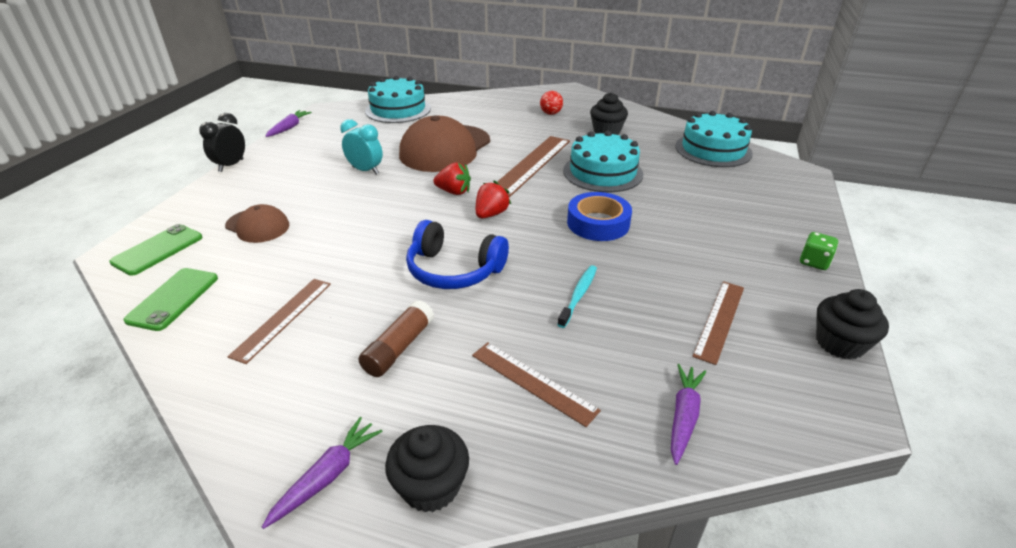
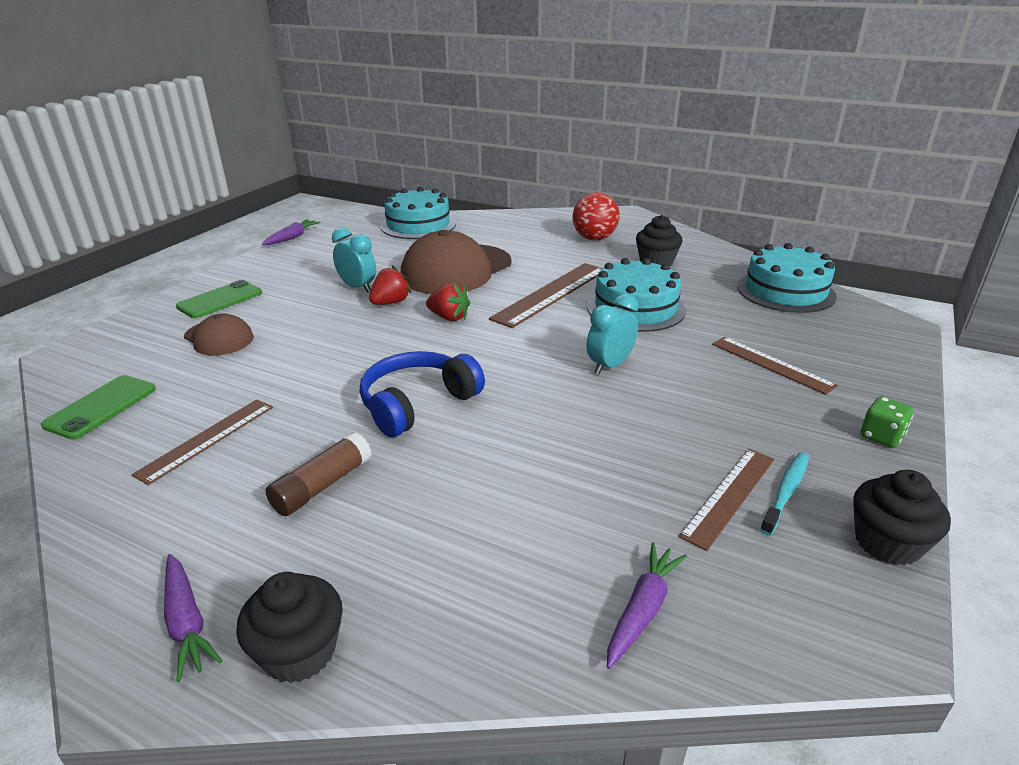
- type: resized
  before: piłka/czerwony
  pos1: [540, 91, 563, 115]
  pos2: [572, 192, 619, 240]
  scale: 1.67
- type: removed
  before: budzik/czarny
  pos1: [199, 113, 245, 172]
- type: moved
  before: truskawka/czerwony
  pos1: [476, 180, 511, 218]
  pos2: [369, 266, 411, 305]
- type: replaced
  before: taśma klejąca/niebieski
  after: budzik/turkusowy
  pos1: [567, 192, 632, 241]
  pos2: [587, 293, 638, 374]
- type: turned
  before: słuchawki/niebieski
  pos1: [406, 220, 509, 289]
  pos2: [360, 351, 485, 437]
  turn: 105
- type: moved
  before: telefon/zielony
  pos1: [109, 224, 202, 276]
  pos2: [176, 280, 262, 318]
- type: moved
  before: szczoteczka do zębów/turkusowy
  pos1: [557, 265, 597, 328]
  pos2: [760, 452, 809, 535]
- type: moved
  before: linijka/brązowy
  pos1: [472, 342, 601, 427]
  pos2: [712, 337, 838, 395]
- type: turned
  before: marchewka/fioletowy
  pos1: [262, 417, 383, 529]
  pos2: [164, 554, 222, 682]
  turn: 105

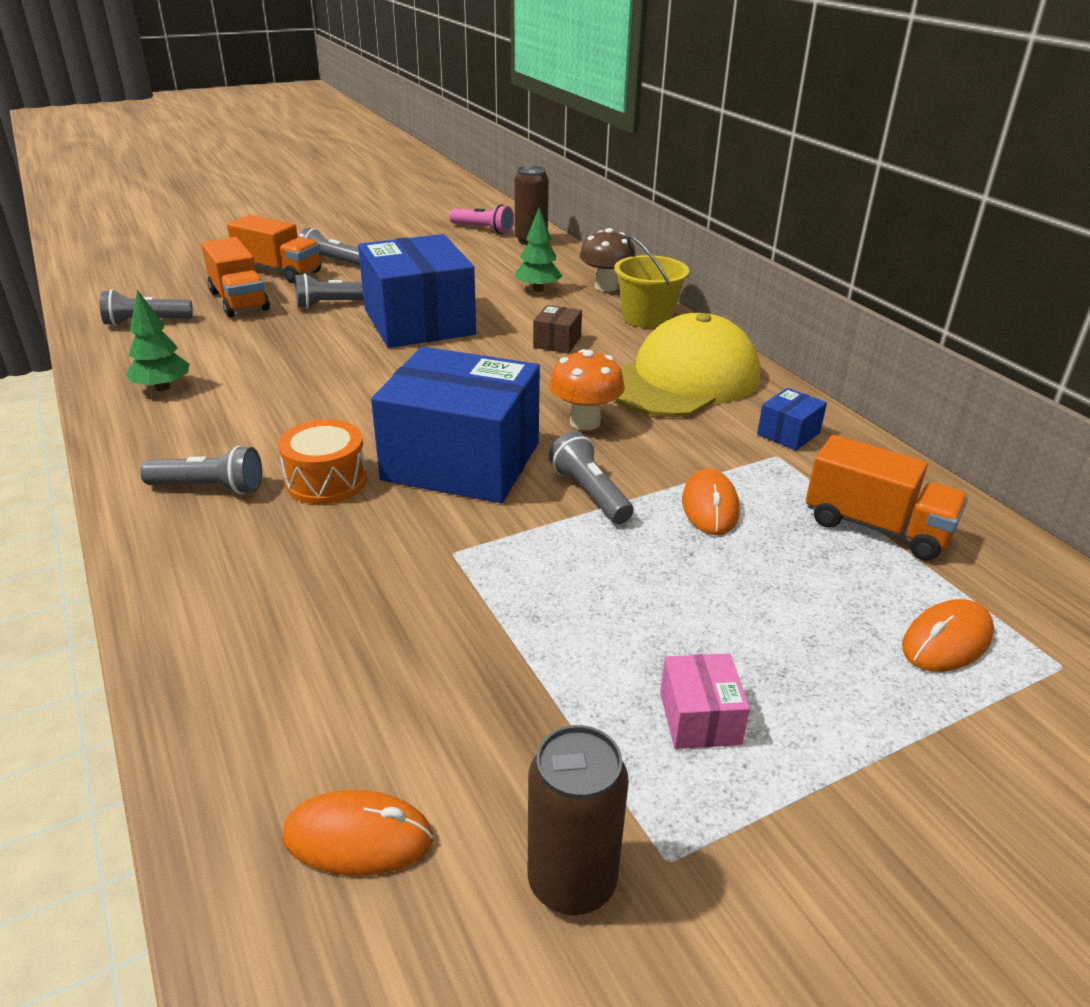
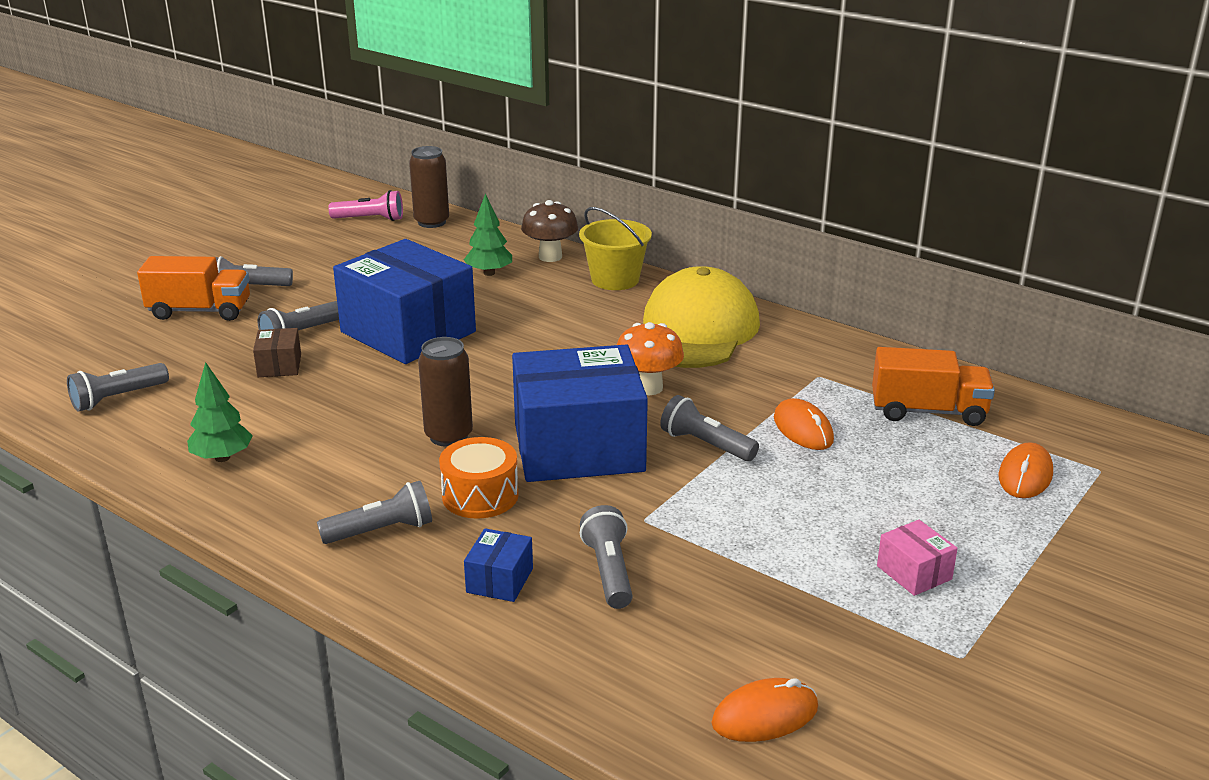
- type: removed
  before: ciężarówka/pomarańczowy
  pos1: [201, 237, 270, 317]
- type: moved
  before: pudełko/brązowy
  pos1: [533, 305, 582, 353]
  pos2: [253, 328, 301, 377]
- type: moved
  before: pudełko/niebieski
  pos1: [757, 388, 827, 451]
  pos2: [464, 528, 533, 602]
- type: moved
  before: puszka/brązowy
  pos1: [528, 725, 629, 915]
  pos2: [418, 337, 473, 447]
- type: added
  after: latarka/szary
  pos2: [580, 505, 633, 609]

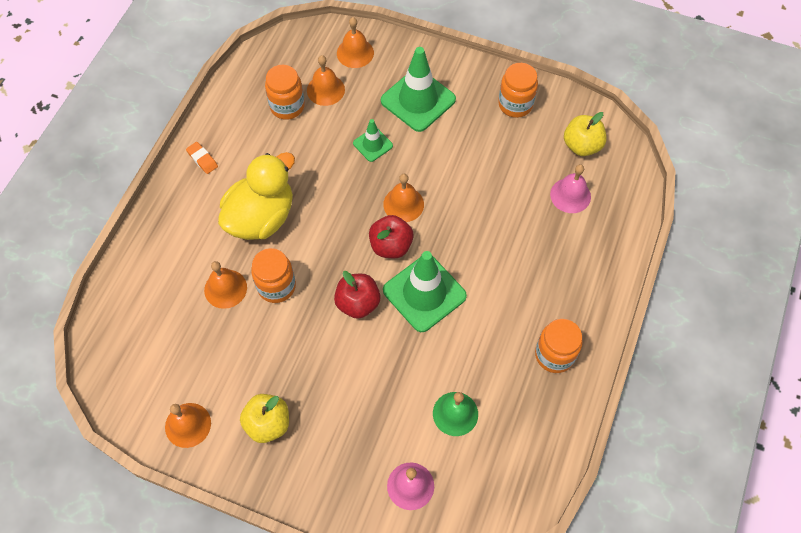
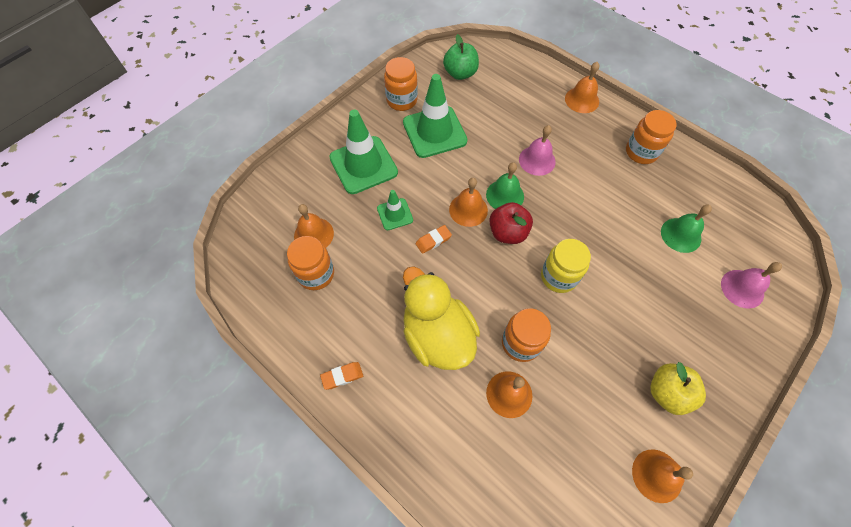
- type: moved
  before: dzwonek/pomarańczowy
  pos1: [337, 17, 374, 68]
  pos2: [565, 62, 599, 113]
- type: recoloured
  before: jabłko/żółty
  after: jabłko/zielony
  pos1: [564, 112, 607, 156]
  pos2: [443, 34, 479, 80]
- type: moved
  before: dzwonek/różowy
  pos1: [550, 164, 591, 213]
  pos2: [519, 125, 556, 176]
- type: moved
  before: pachołek/zielony
  pos1: [383, 251, 467, 332]
  pos2: [403, 74, 468, 158]
- type: replaced
  before: jabłko/czerwony
  after: słoik/żółty
  pos1: [334, 271, 381, 319]
  pos2: [541, 239, 591, 293]
- type: added
  after: dzwonek/zielony
  pos2: [486, 162, 524, 209]
- type: added
  after: gumka do mazania/pomarańczowy
  pos2: [416, 225, 452, 254]

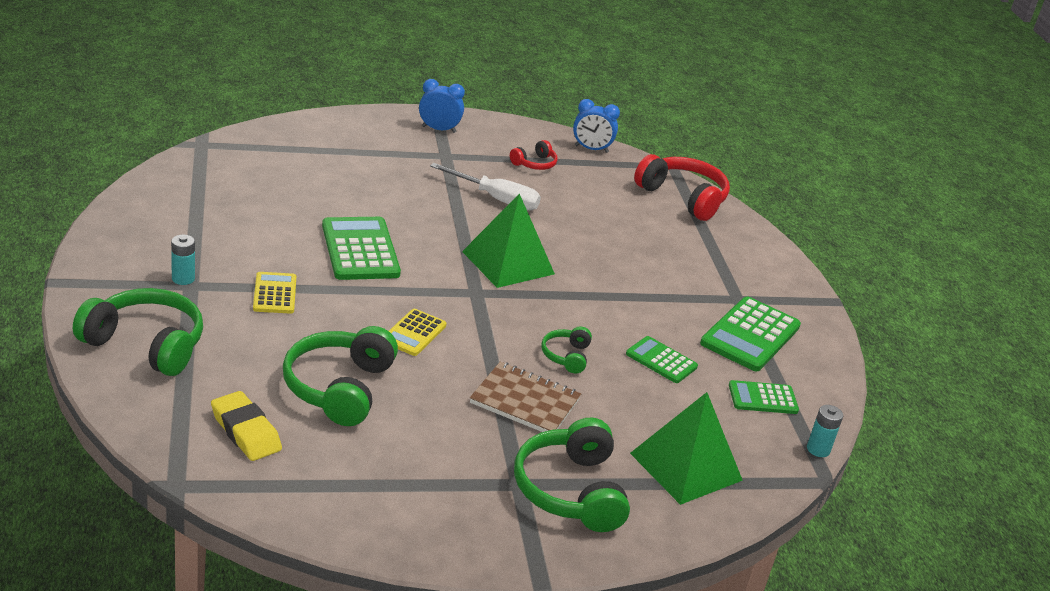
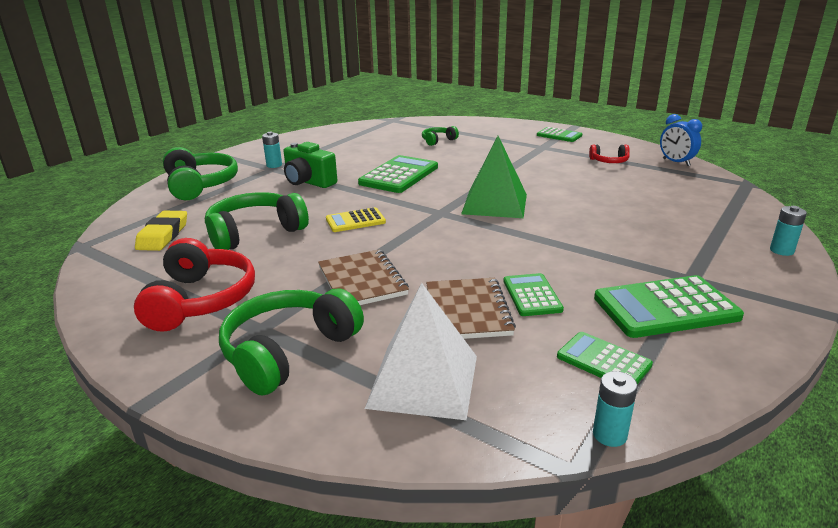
- type: replaced
  before: budzik/niebieski
  after: kalkulator/zielony
  pos1: [419, 79, 465, 133]
  pos2: [537, 127, 582, 142]
- type: moved
  before: słuchawki/czerwony
  pos1: [634, 154, 730, 221]
  pos2: [134, 238, 255, 332]
- type: removed
  before: śrubokręt/biały
  pos1: [430, 163, 541, 211]
- type: replaced
  before: kalkulator/żółty
  after: aparat fotograficzny/zielony
  pos1: [253, 272, 296, 314]
  pos2: [283, 142, 337, 188]
- type: moved
  before: słuchawki/zielony
  pos1: [542, 326, 592, 374]
  pos2: [422, 126, 459, 146]
- type: recoloured
  before: piramida/zielony
  after: piramida/biały
  pos1: [630, 392, 743, 505]
  pos2: [365, 283, 477, 420]
- type: added
  after: bateria/turkusowy
  pos2: [770, 206, 807, 256]
- type: added
  after: zeszyt/brązowy
  pos2: [426, 278, 516, 339]

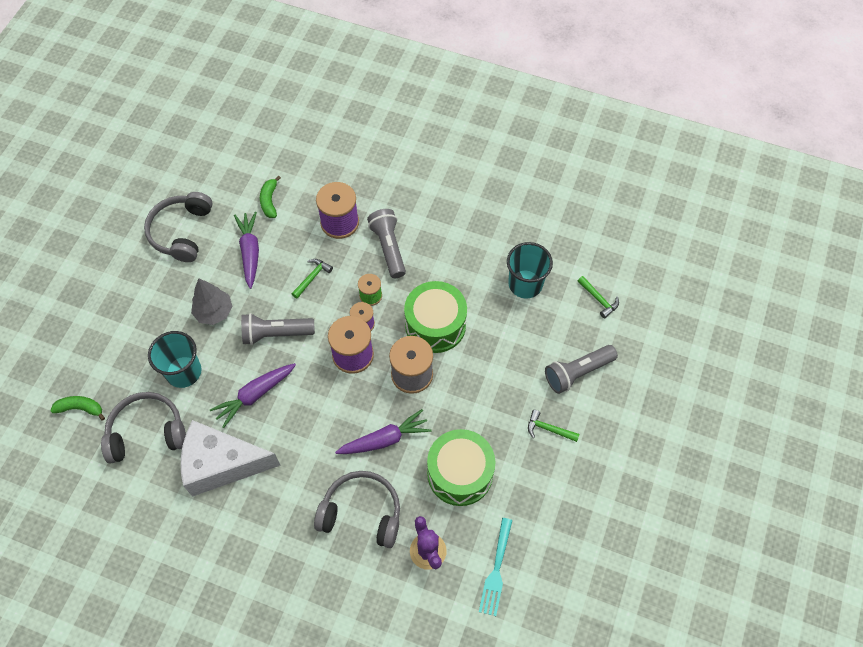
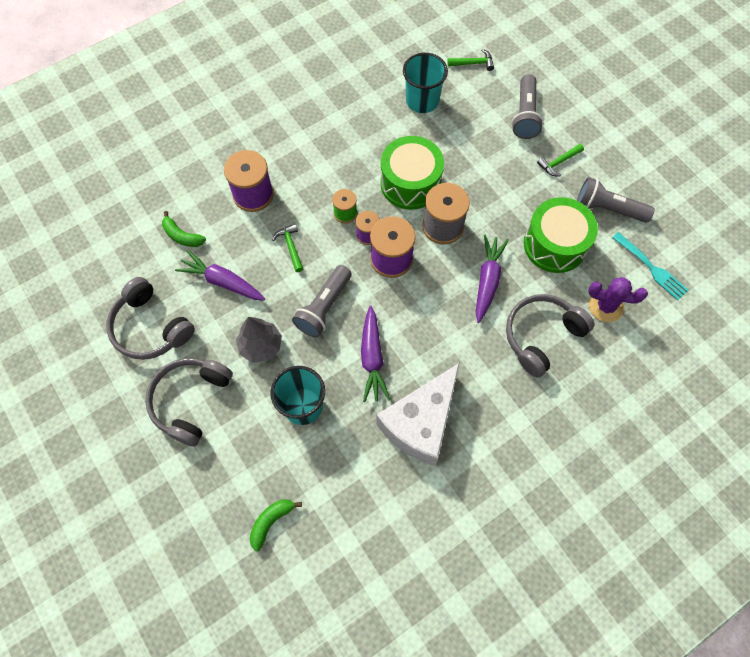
- type: moved
  before: latarka/szary
  pos1: [367, 209, 406, 278]
  pos2: [577, 177, 655, 223]
- type: moved
  before: słuchawki/szary
  pos1: [101, 392, 186, 464]
  pos2: [145, 358, 233, 447]

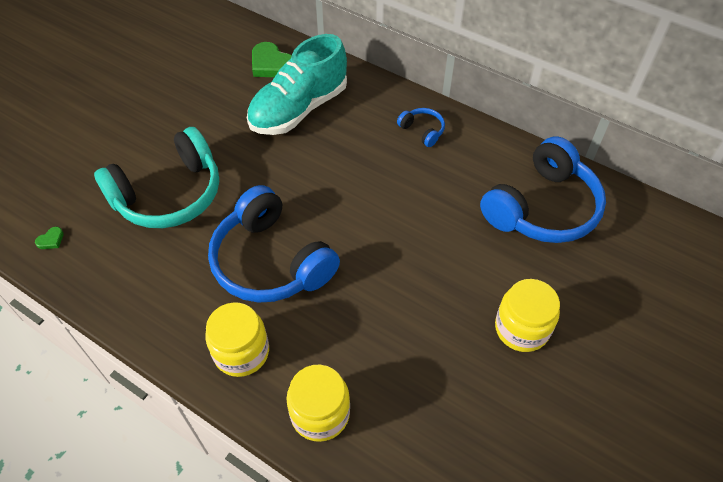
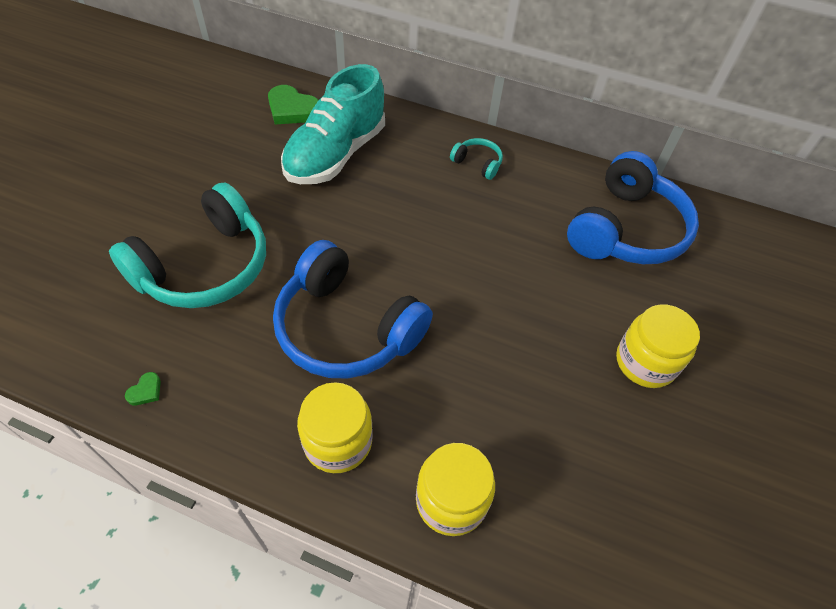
- type: recoloured
  before: słuchawki/niebieski
  after: słuchawki/turkusowy
  pos1: [397, 108, 445, 147]
  pos2: [450, 138, 503, 180]
- type: moved
  before: serce/zielony
  pos1: [35, 227, 64, 249]
  pos2: [125, 372, 161, 405]

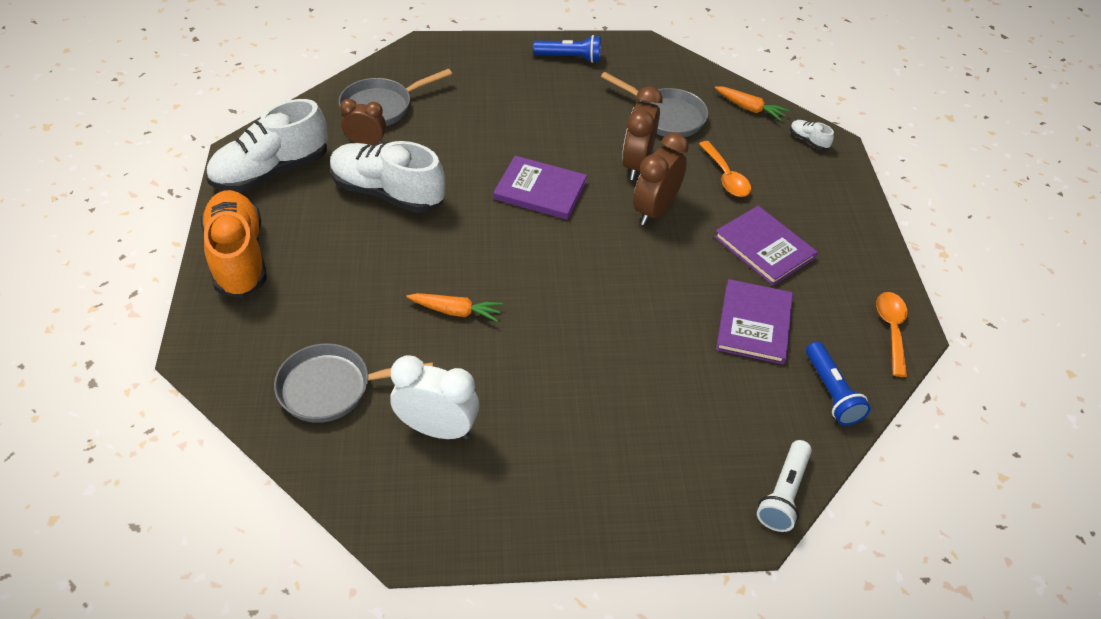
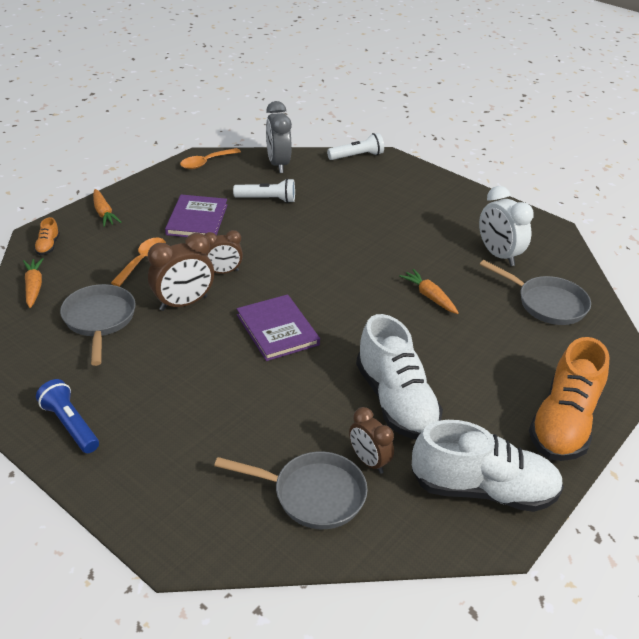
- type: recoloured
  before: but/biały
  after: but/pomarańczowy
  pos1: [790, 120, 834, 150]
  pos2: [34, 217, 60, 255]
- type: resized
  before: budzik/brązowy
  pos1: [633, 132, 689, 225]
  pos2: [204, 230, 243, 274]
  scale: 0.65
- type: replaced
  before: książka/fioletowy
  after: latarka/biały
  pos1: [716, 279, 793, 365]
  pos2: [233, 178, 295, 203]
- type: replaced
  before: latarka/niebieski
  after: budzik/szary
  pos1: [806, 341, 871, 426]
  pos2: [266, 101, 292, 173]
- type: added
  after: marchewka/pomarańczowy
  pos2: [93, 189, 122, 227]

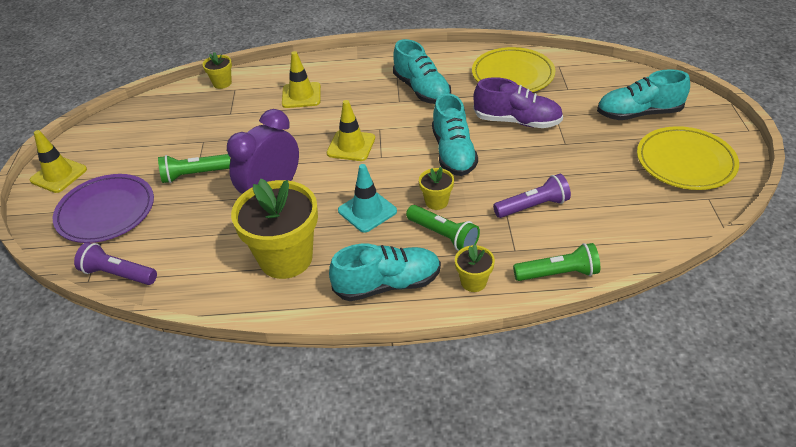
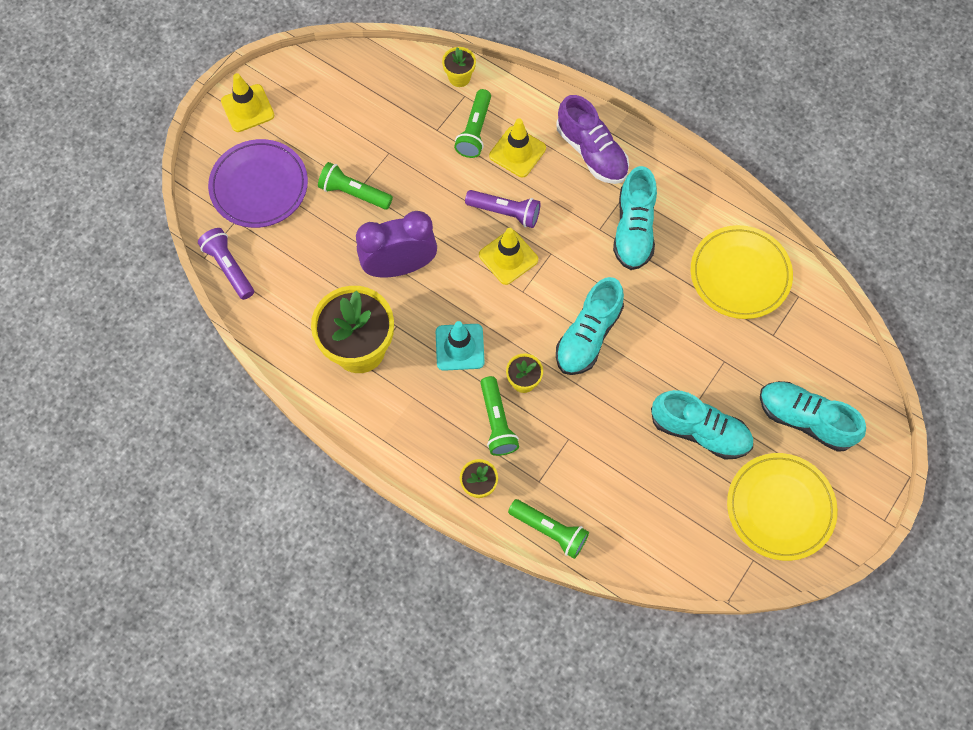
- type: moved
  before: but/fioletowy
  pos1: [473, 77, 563, 128]
  pos2: [556, 95, 629, 184]
- type: moved
  before: latarka/fioletowy
  pos1: [493, 174, 571, 218]
  pos2: [465, 190, 541, 228]
- type: moved
  before: but/turkusowy
  pos1: [329, 244, 441, 301]
  pos2: [651, 390, 753, 460]
- type: added
  after: latarka/zielony
  pos2: [454, 89, 491, 158]

